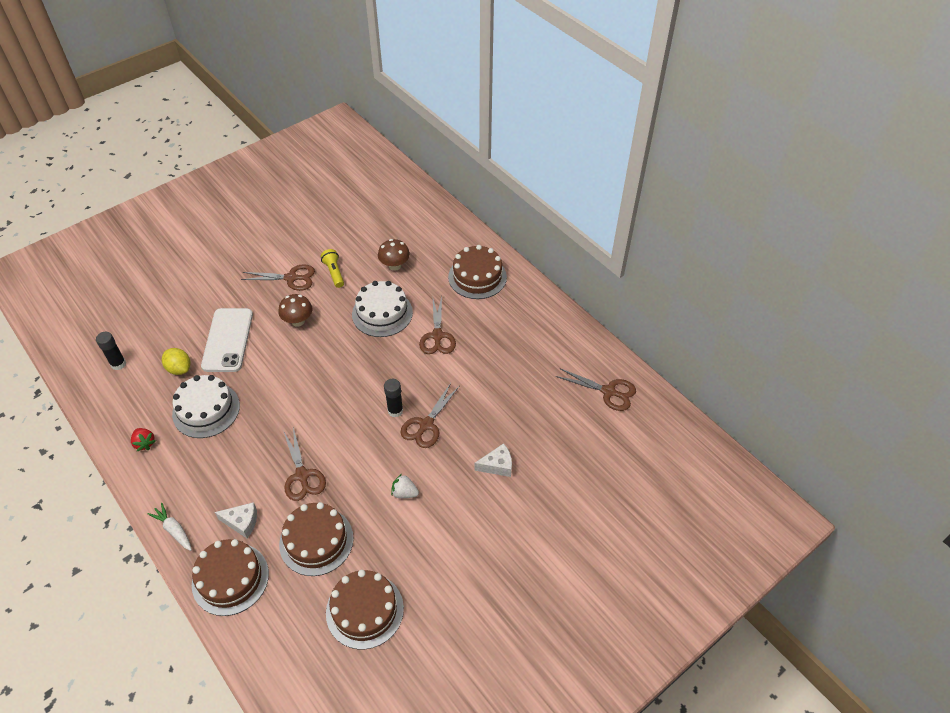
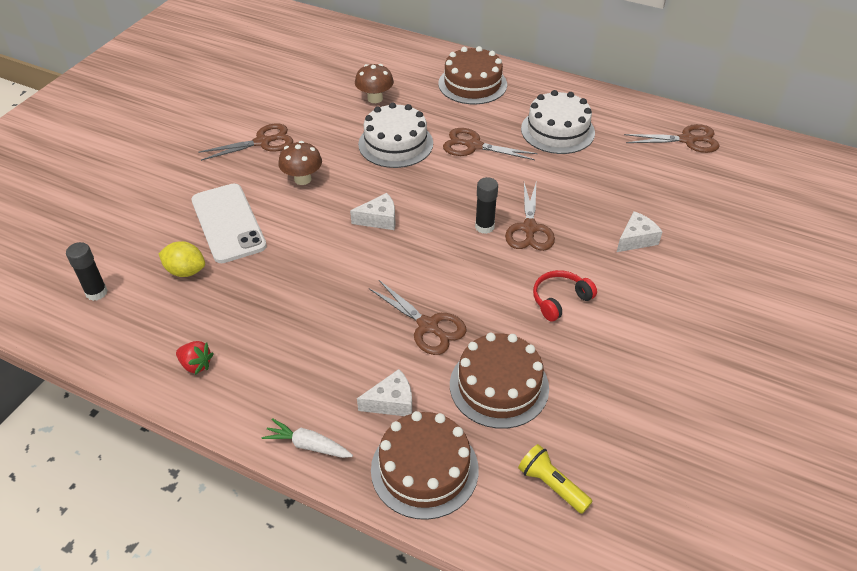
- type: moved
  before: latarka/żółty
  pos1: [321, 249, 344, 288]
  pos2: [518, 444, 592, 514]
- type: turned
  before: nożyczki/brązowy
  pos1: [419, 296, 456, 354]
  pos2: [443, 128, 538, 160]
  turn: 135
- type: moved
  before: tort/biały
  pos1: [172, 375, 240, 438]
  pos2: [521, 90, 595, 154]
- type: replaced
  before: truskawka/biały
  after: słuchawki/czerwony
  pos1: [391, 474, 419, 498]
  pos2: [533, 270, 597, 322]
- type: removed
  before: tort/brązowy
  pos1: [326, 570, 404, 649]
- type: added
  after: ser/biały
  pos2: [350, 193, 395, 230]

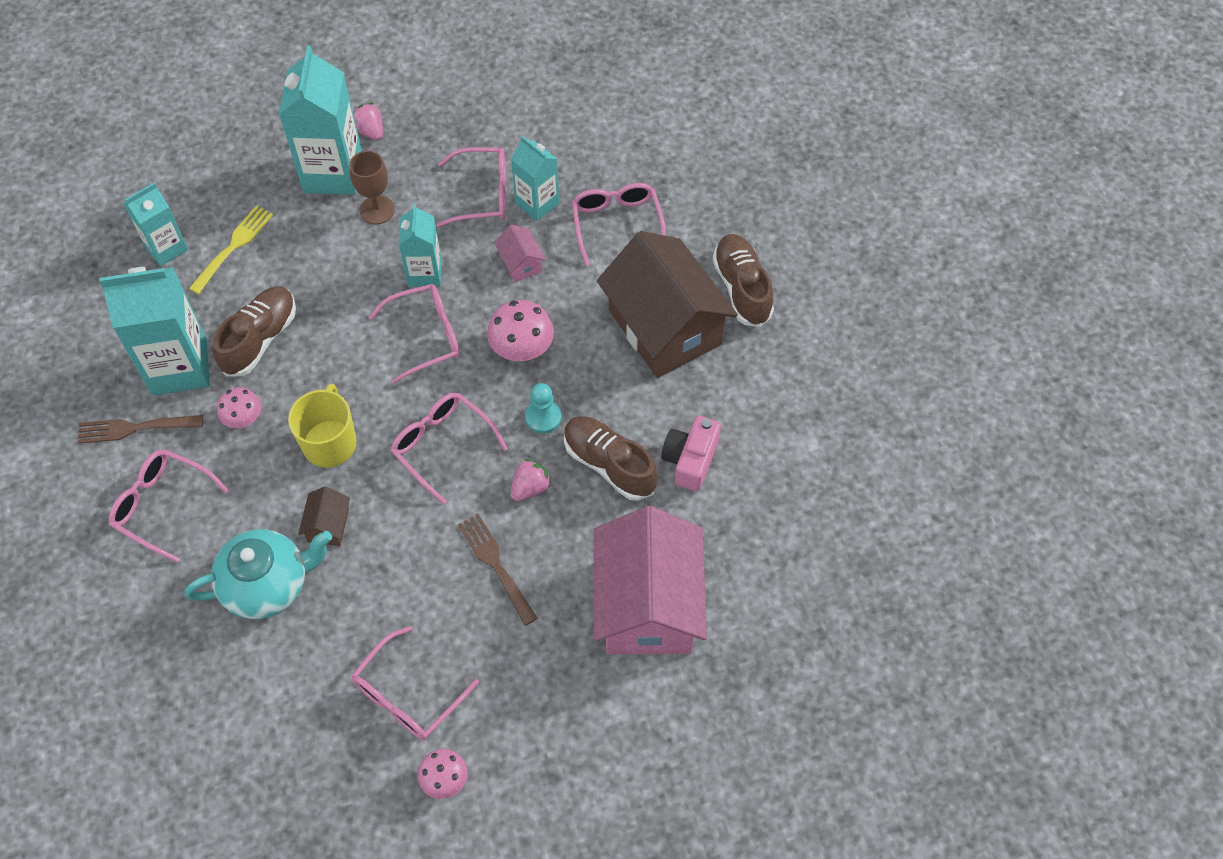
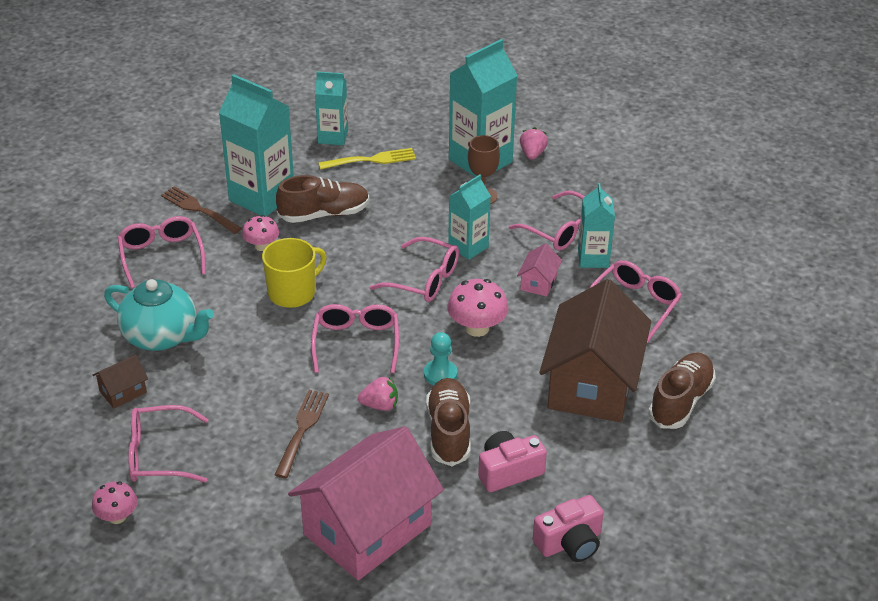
- type: moved
  before: domek/brązowy
  pos1: [298, 486, 350, 546]
  pos2: [93, 355, 148, 408]
- type: added
  after: aparat fotograficzny/różowy
  pos2: [533, 495, 604, 562]

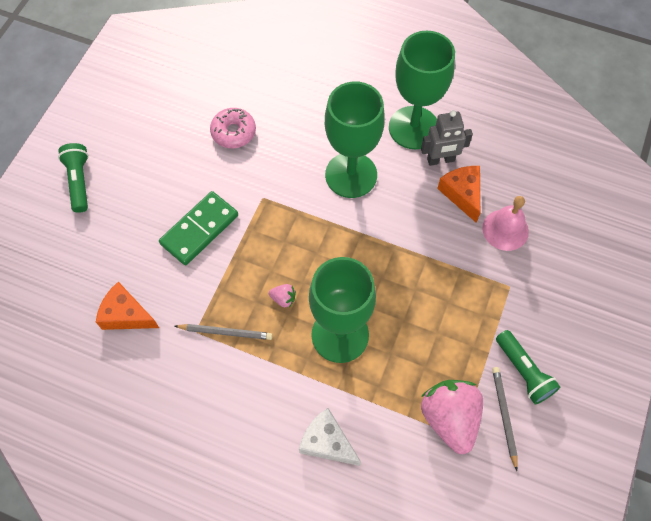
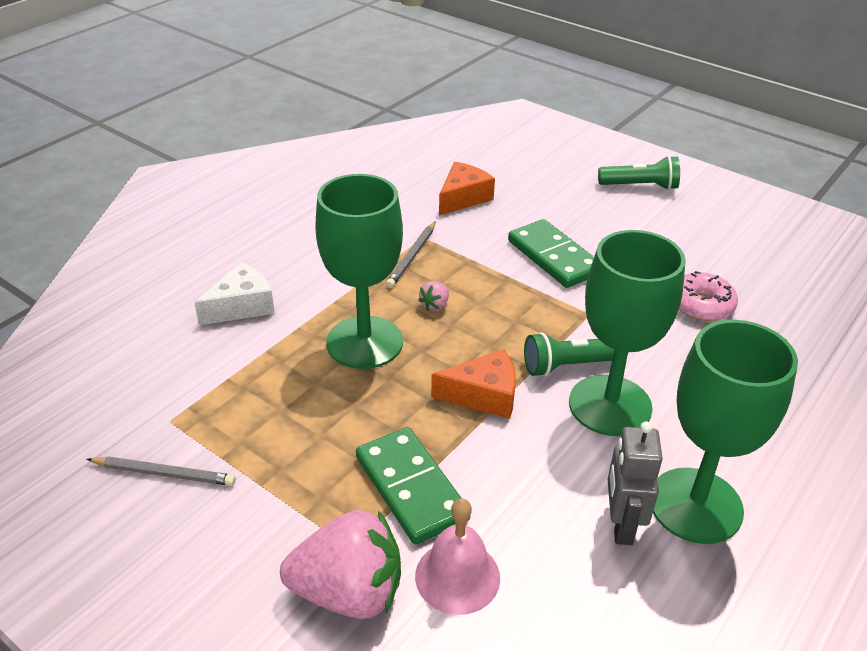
- type: moved
  before: ser/pomarańczowy
  pos1: [437, 166, 480, 223]
  pos2: [431, 349, 516, 419]
- type: moved
  before: latarka/zielony
  pos1: [496, 330, 560, 404]
  pos2: [524, 332, 628, 377]
- type: moved
  before: truskawka/różowy
  pos1: [421, 380, 483, 454]
  pos2: [280, 510, 401, 619]
- type: added
  after: kostka domina/zielony
  pos2: [356, 427, 470, 545]

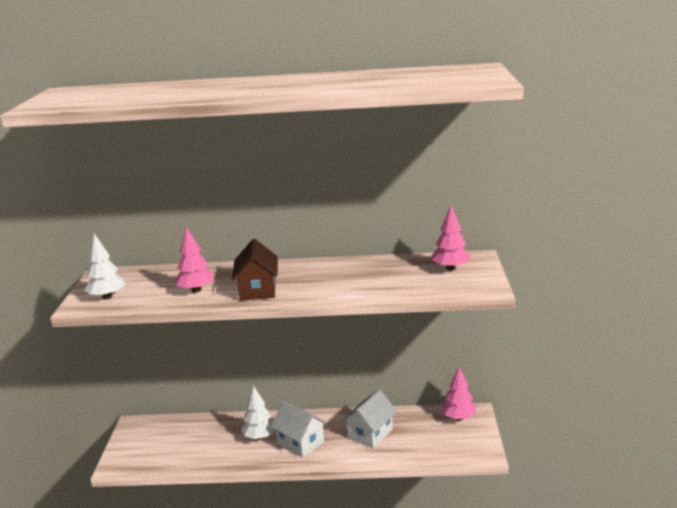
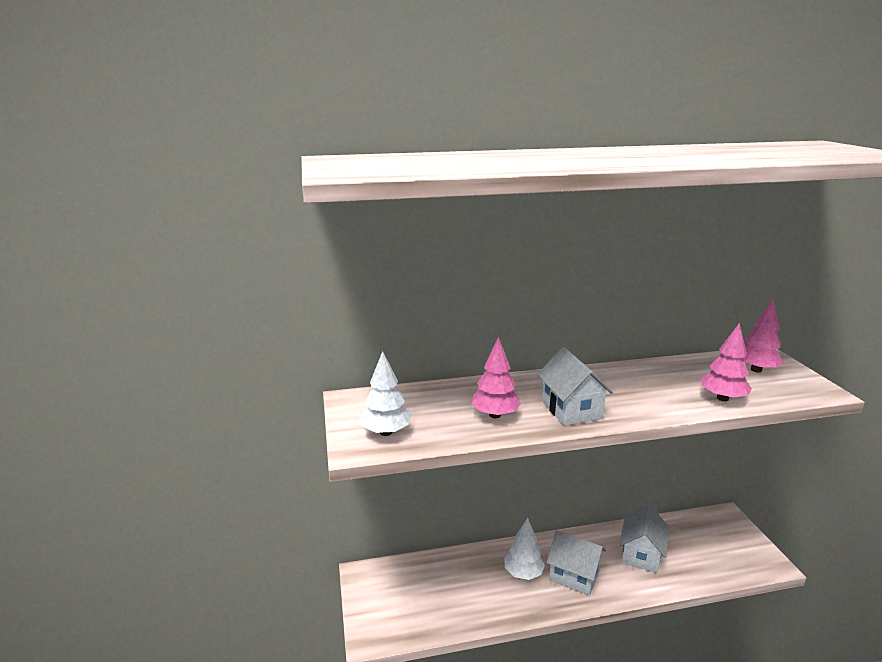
- type: recoloured
  before: domek/brązowy
  after: domek/biały
  pos1: [232, 239, 278, 301]
  pos2: [537, 347, 613, 426]
- type: moved
  before: drzewko/różowy
  pos1: [441, 367, 476, 420]
  pos2: [701, 323, 752, 401]

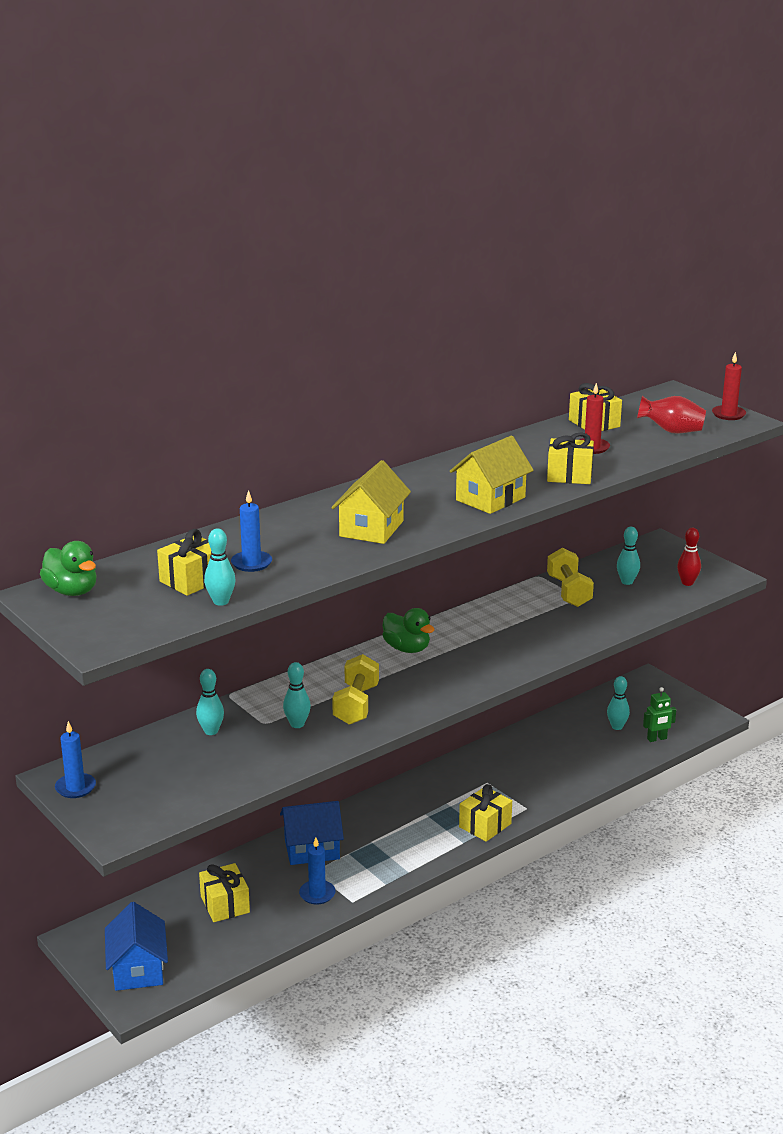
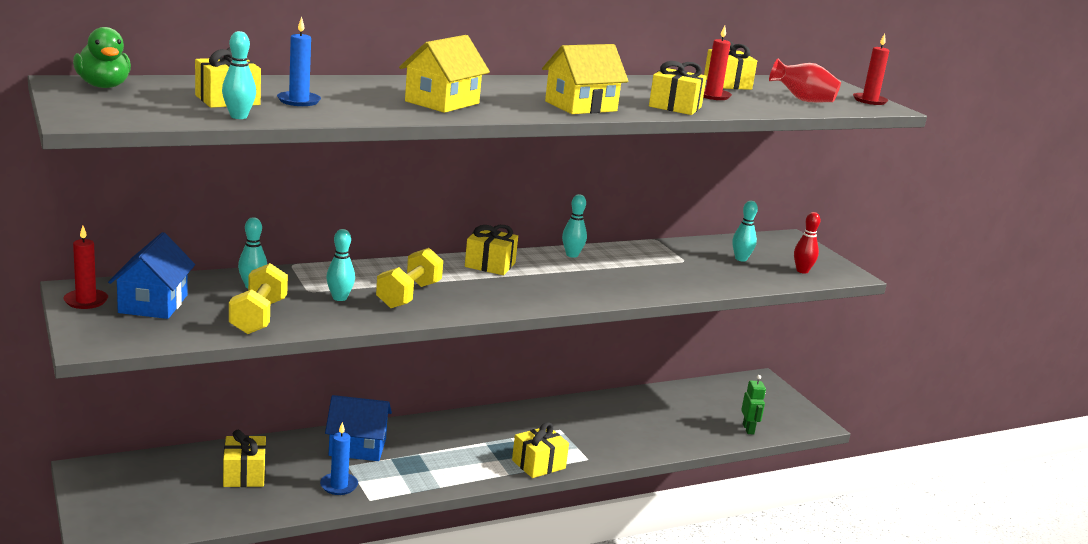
- type: moved
  before: hantel/żółty
  pos1: [547, 548, 594, 607]
  pos2: [229, 263, 288, 334]
- type: replaced
  before: kaczka/zielony
  after: prezent/żółty
  pos1: [382, 608, 434, 653]
  pos2: [465, 225, 518, 275]
- type: moved
  before: kręgiel/turkusowy
  pos1: [607, 676, 630, 730]
  pos2: [562, 194, 587, 258]
- type: turned
  before: robot/zielony
  pos1: [643, 687, 676, 742]
  pos2: [741, 375, 766, 434]
  turn: -90
- type: recoloured
  before: świeca/niebieski
  after: świeca/czerwony
  pos1: [55, 721, 96, 798]
  pos2: [64, 226, 108, 309]
- type: moved
  before: domek/niebieski
  pos1: [105, 902, 168, 991]
  pos2: [108, 232, 195, 319]

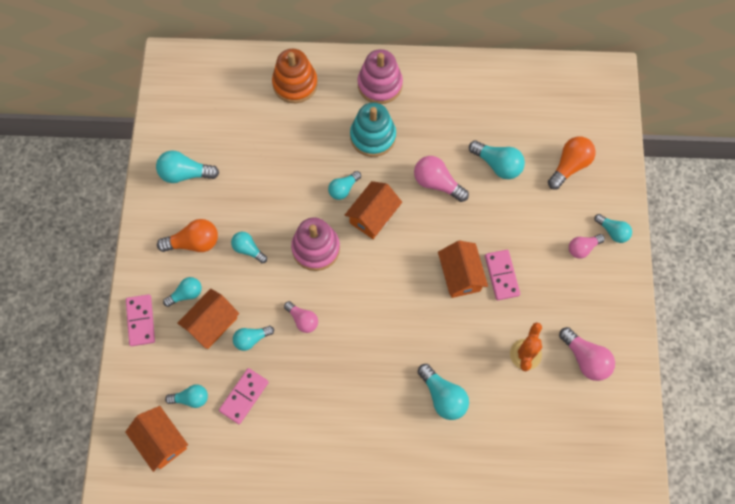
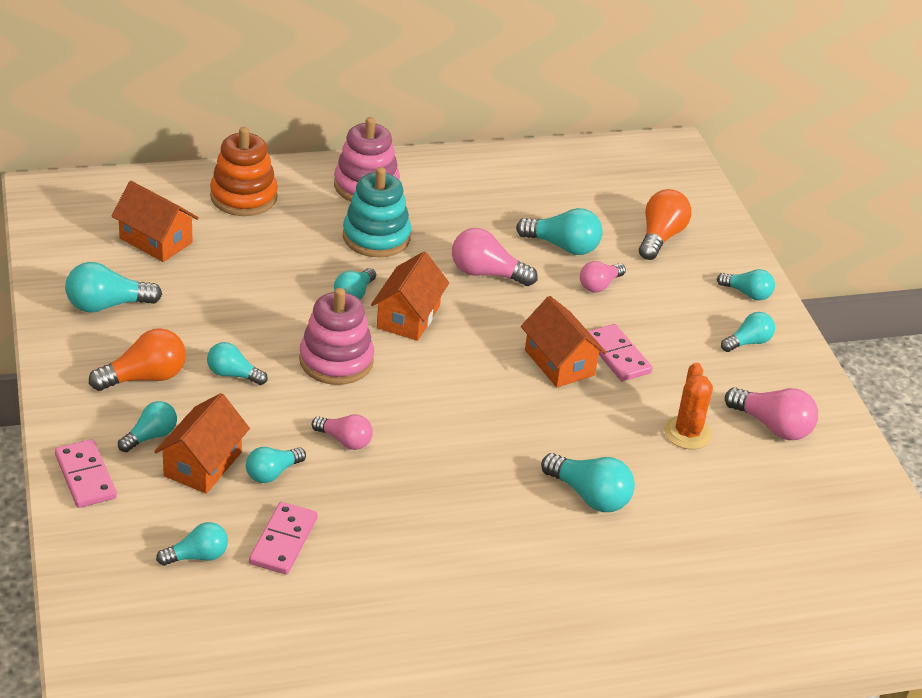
- type: moved
  before: żarówka/różowy
  pos1: [569, 234, 605, 259]
  pos2: [580, 261, 626, 293]
- type: moved
  before: domek/pomarańczowy
  pos1: [125, 406, 188, 472]
  pos2: [111, 181, 199, 262]
- type: added
  after: żarówka/turkusowy
  pos2: [721, 312, 775, 352]

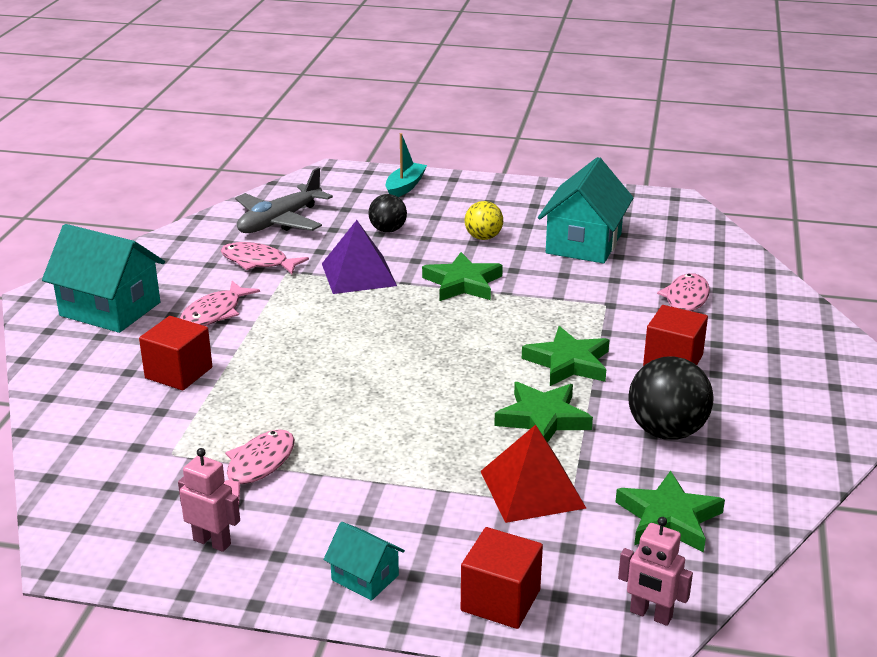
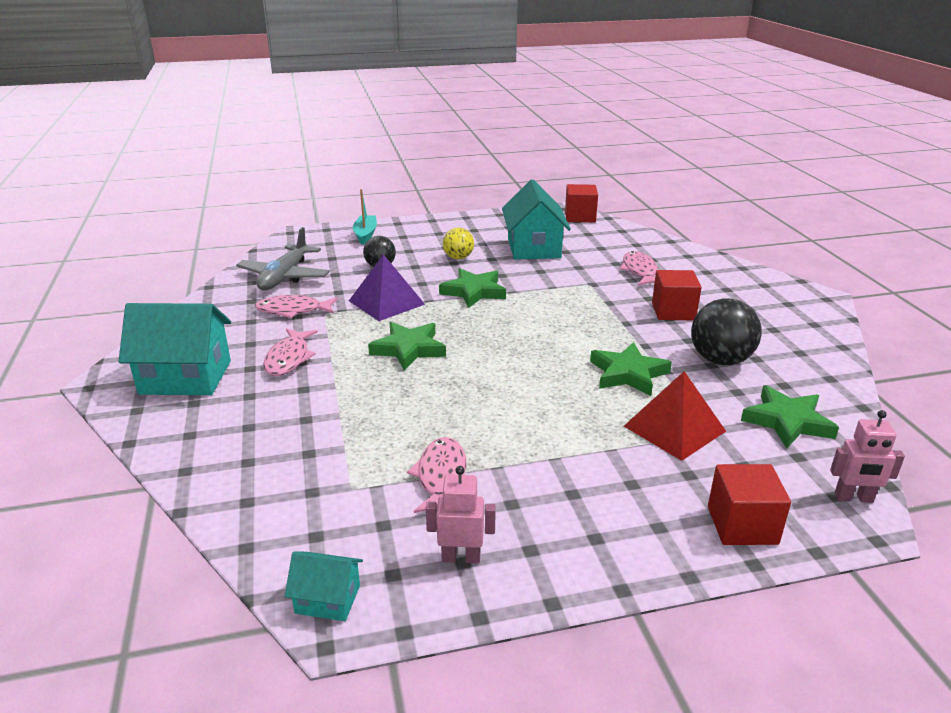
- type: moved
  before: sześcian/czerwony
  pos1: [139, 316, 212, 390]
  pos2: [565, 184, 598, 222]
- type: moved
  before: gwiazda/zielony
  pos1: [522, 326, 609, 386]
  pos2: [368, 322, 446, 370]
- type: moved
  before: domek/turkusowy
  pos1: [324, 522, 405, 601]
  pos2: [285, 551, 363, 621]

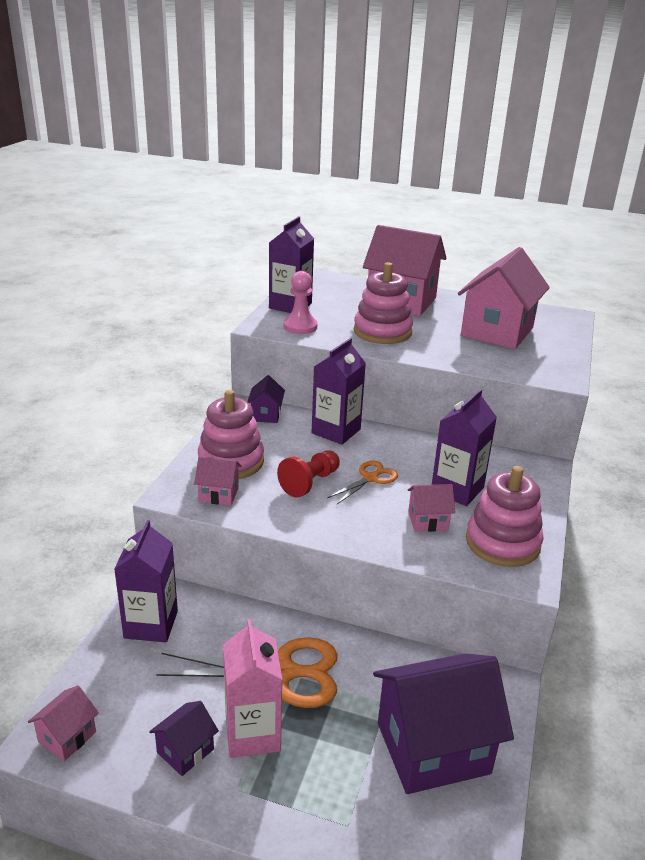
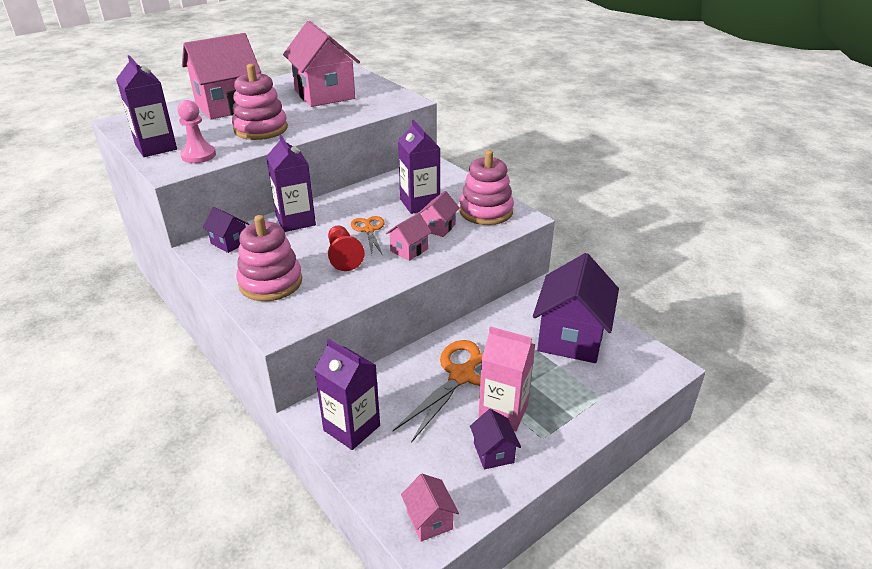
- type: moved
  before: domek/różowy
  pos1: [194, 456, 241, 505]
  pos2: [386, 213, 432, 261]

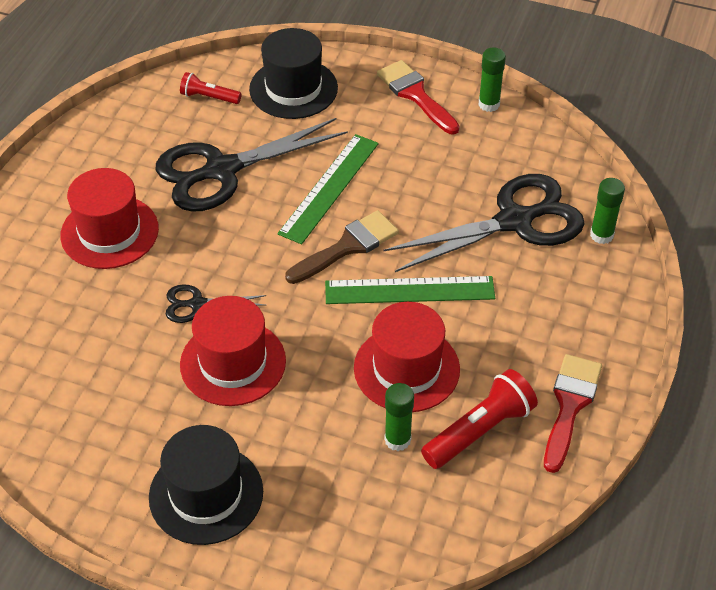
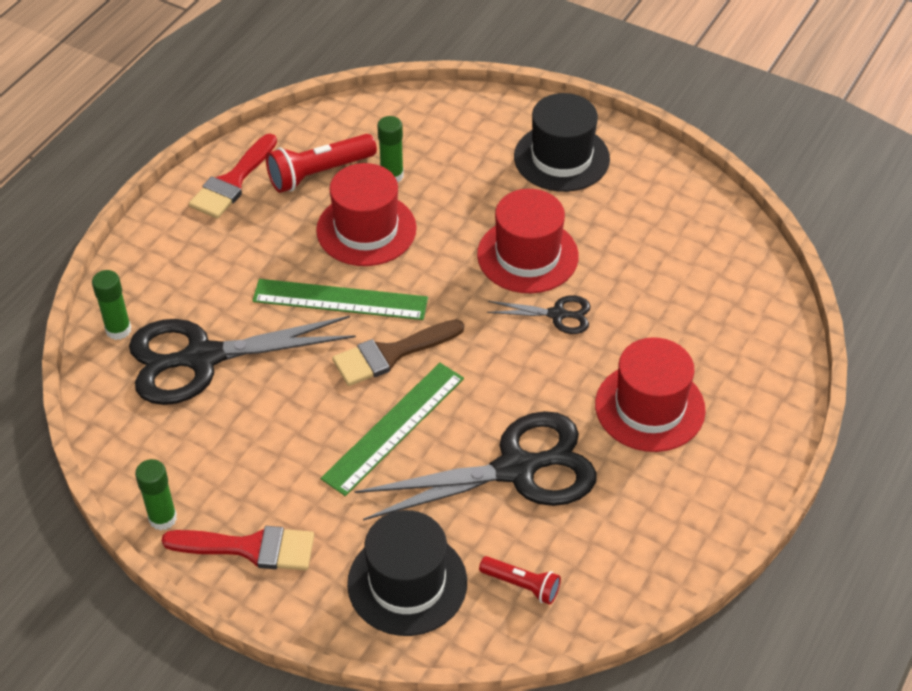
- type: turned
  before: pędzel/czerwony
  pos1: [377, 60, 460, 135]
  pos2: [161, 526, 314, 570]
  turn: -60

